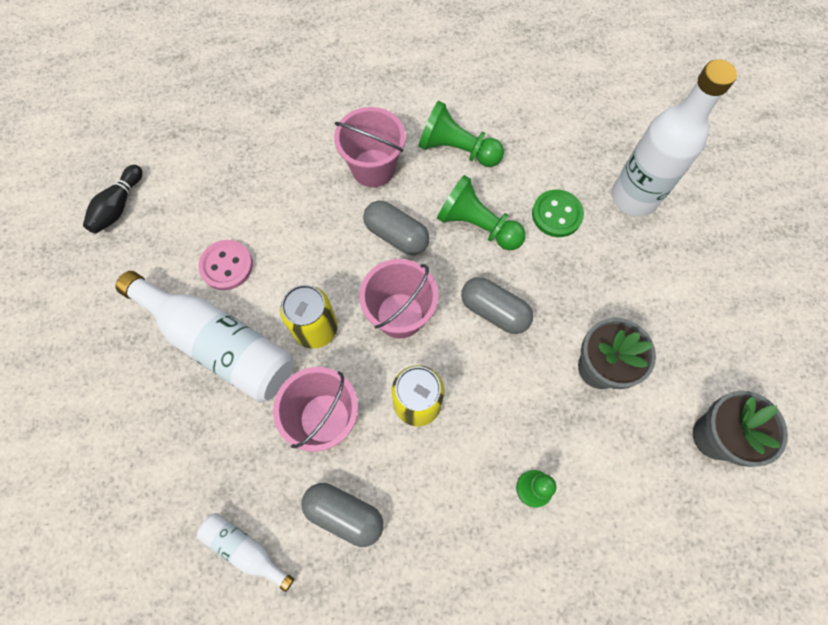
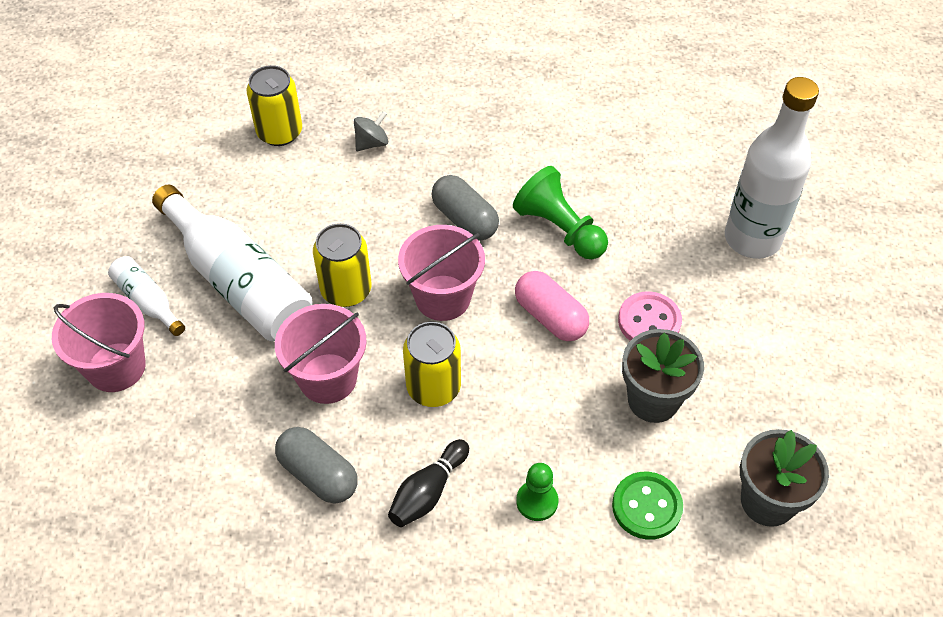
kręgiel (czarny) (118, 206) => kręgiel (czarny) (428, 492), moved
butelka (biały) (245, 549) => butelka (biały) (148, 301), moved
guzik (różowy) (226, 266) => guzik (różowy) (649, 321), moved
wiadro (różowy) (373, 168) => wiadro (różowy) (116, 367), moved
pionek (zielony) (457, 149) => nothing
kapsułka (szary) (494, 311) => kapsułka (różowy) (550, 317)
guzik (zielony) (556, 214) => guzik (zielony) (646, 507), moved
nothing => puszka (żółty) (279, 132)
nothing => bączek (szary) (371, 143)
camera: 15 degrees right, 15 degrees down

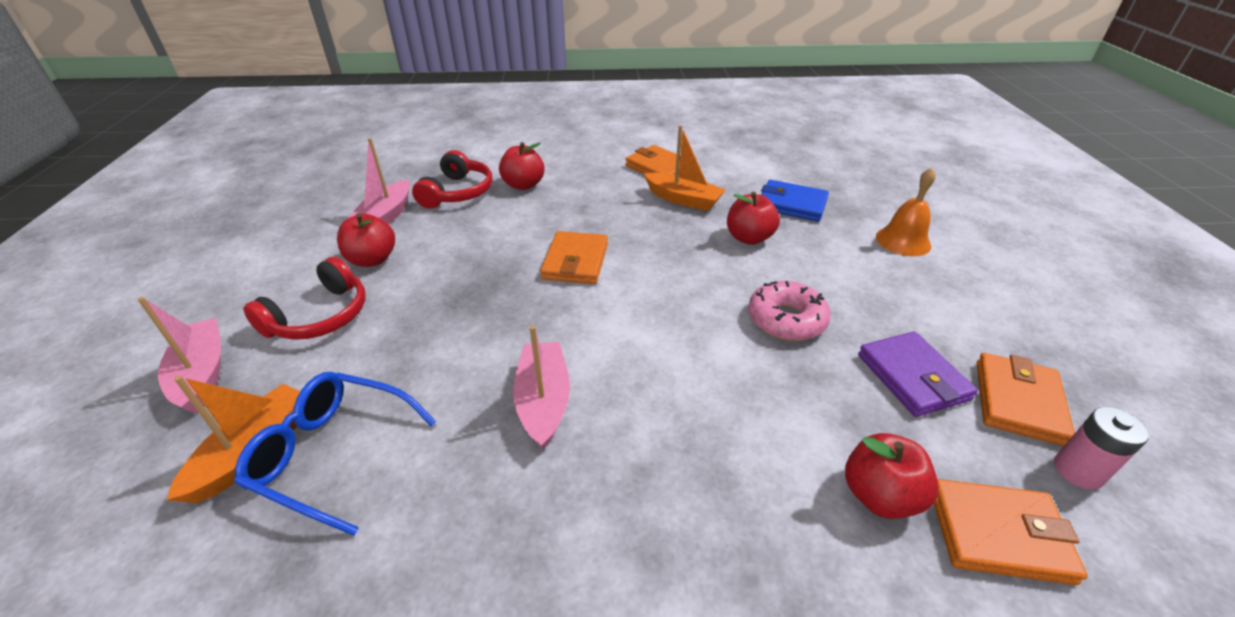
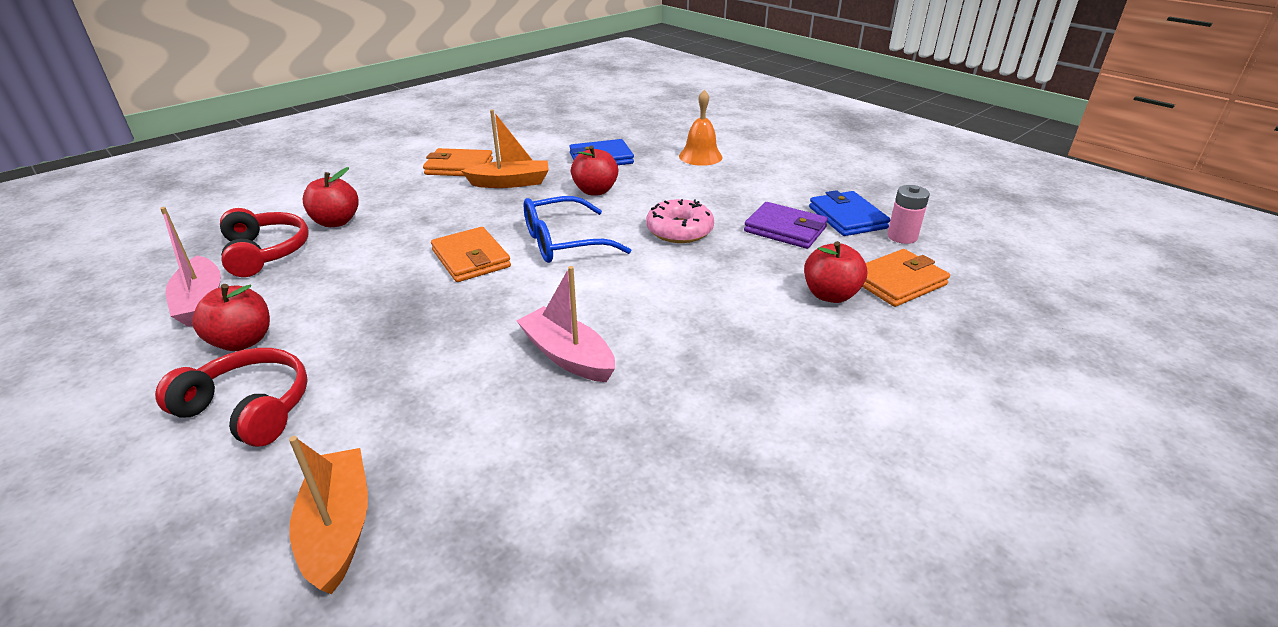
łódka (różowy) (202, 374) => nothing
okulary (niebieski) (333, 454) => okulary (niebieski) (563, 242), moved
słuchawki (czerwony) (320, 316) => słuchawki (czerwony) (249, 408), 60 degrees counterclockwise
portfel (pomarańczowy) (1018, 402) => portfel (niebieski) (847, 218)
camera: 40 degrees left, 5 degrees down

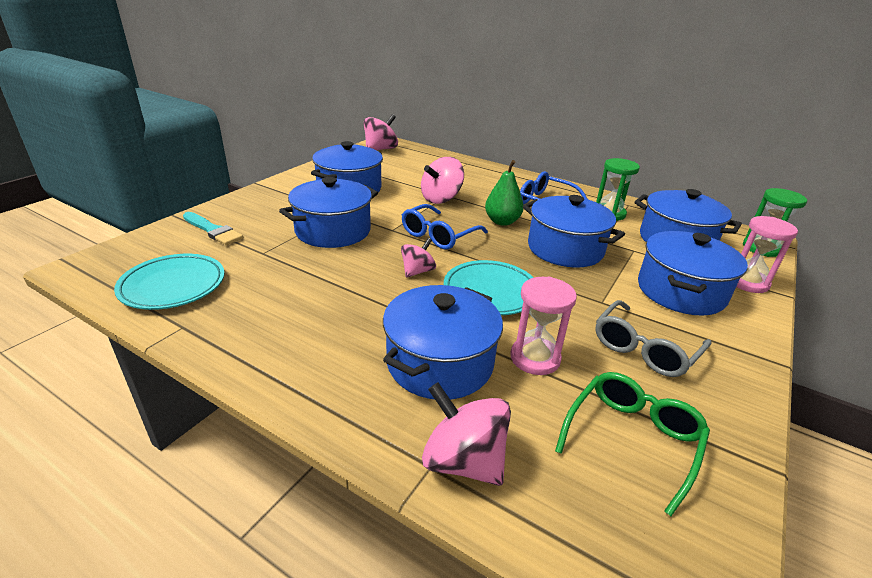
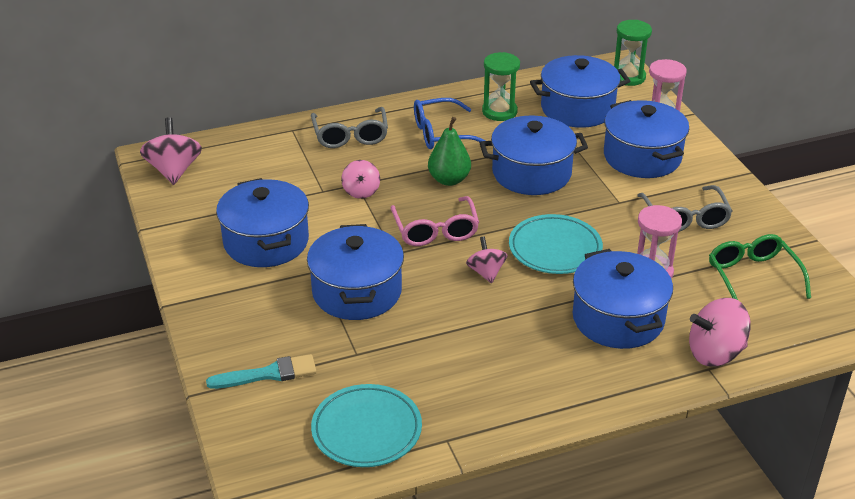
okulary (niebieski) (439, 235) => okulary (różowy) (435, 230)
bączek (różowy) (441, 199) => bączek (różowy) (361, 191), x0.63
nothing => okulary (szary) (350, 135)
camera: 50 degrees left, 5 degrees up

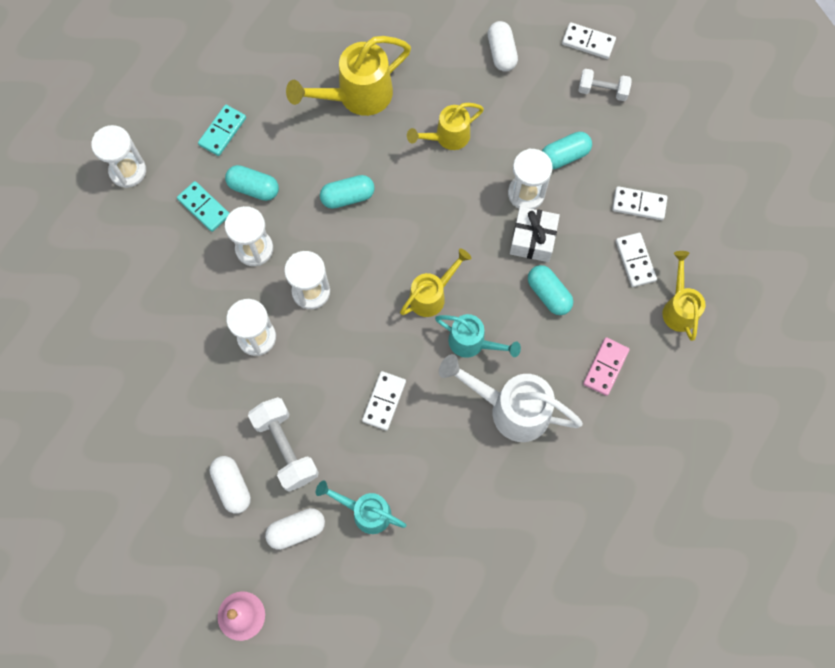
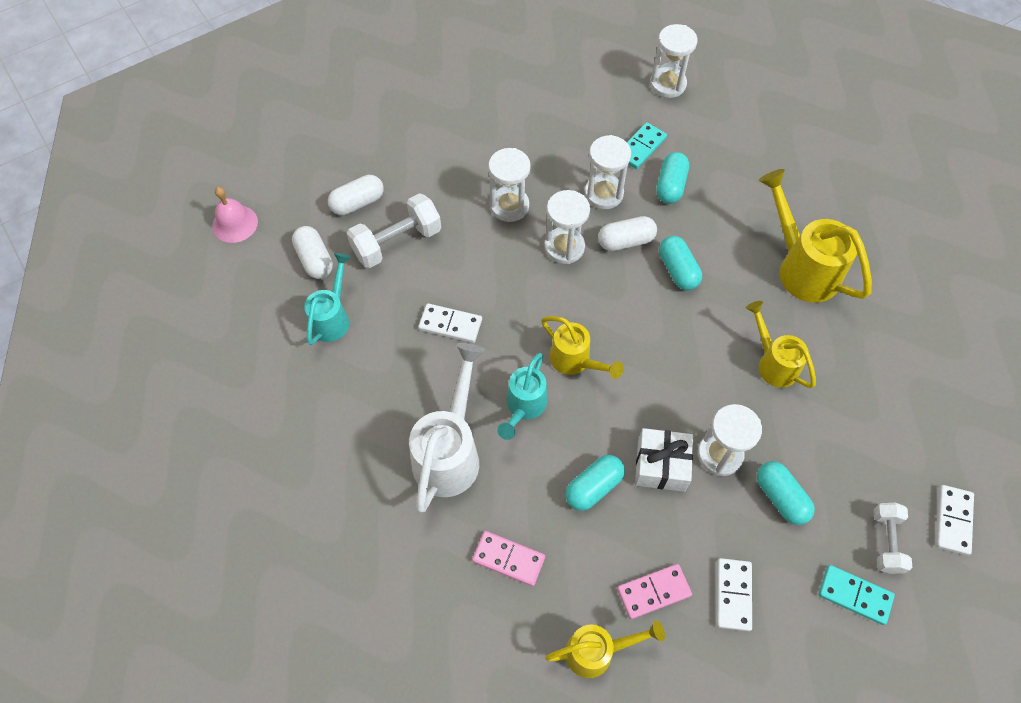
kostka domina (turkusowy) (222, 131) => kostka domina (turkusowy) (854, 595), moved
kapsułka (biały) (501, 53) => kapsułka (biały) (625, 241), moved
kostka domina (biały) (635, 260) => kostka domina (różowy) (653, 592)
camera: 85 degrees right, 10 degrees down

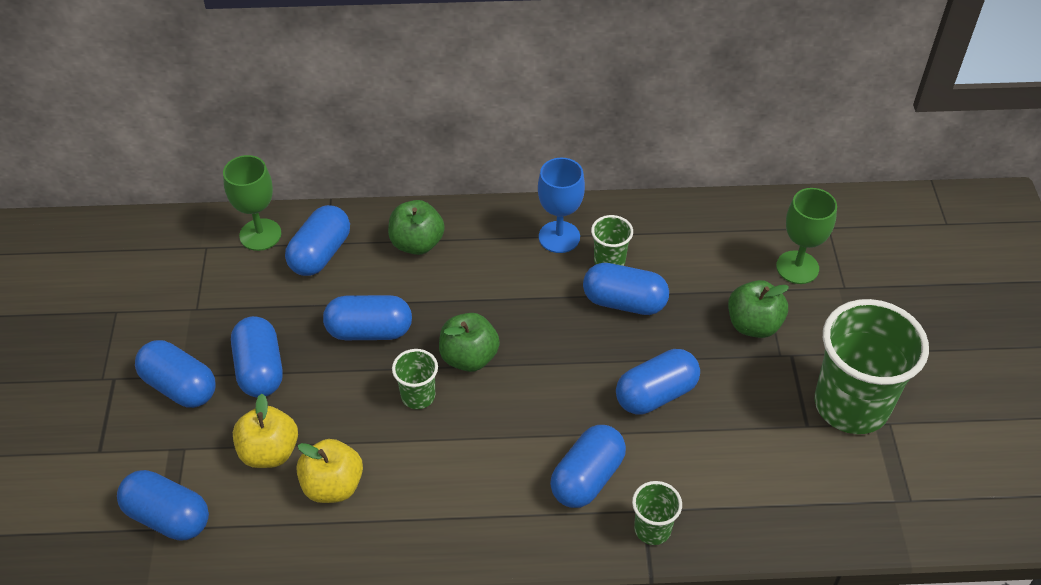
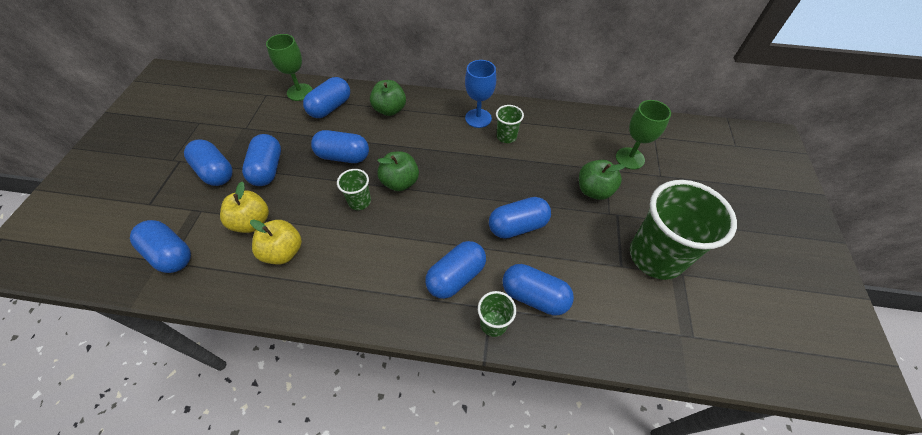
kapsułka (niebieski) (624, 302) => kapsułka (niebieski) (534, 296), moved
camera: 10 degrees right, 5 degrees up

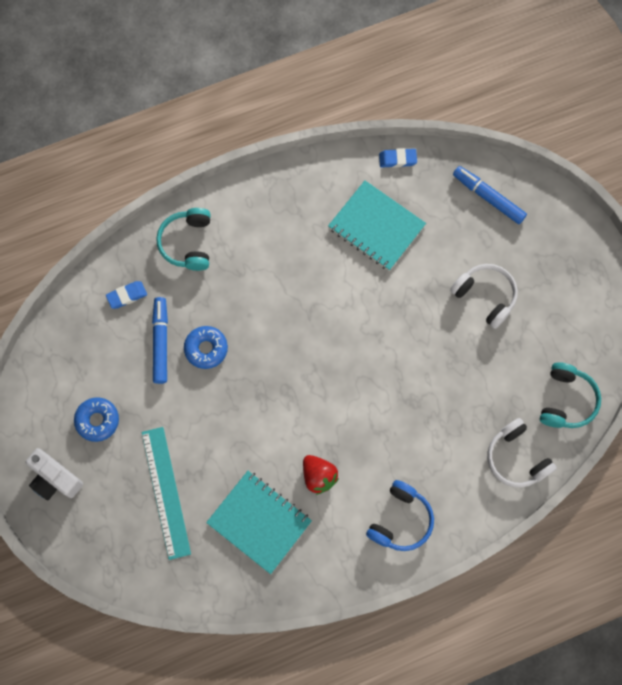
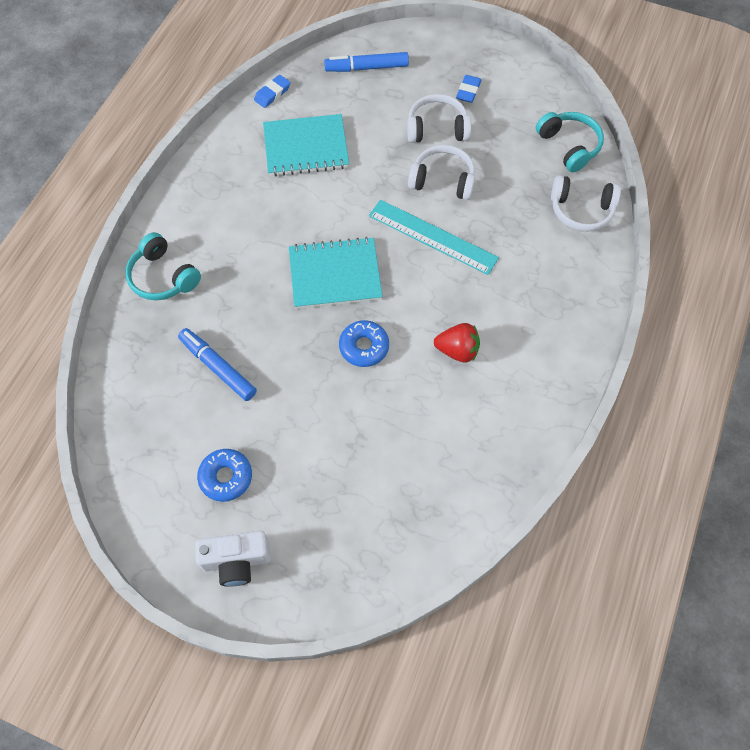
gumka do mazania (niebieski) (127, 296) => gumka do mazania (niebieski) (468, 91), moved
linijka (turkusowy) (166, 492) => linijka (turkusowy) (433, 236), moved
donut (niebieski) (206, 349) => donut (niebieski) (364, 347), moved
zeszyt (turkusowy) (259, 522) => zeszyt (turkusowy) (335, 275), moved
słuchawki (niebieski) (401, 520) => nothing
nothing => słuchawki (biały) (442, 180)
camera: 45 degrees left, 10 degrees down

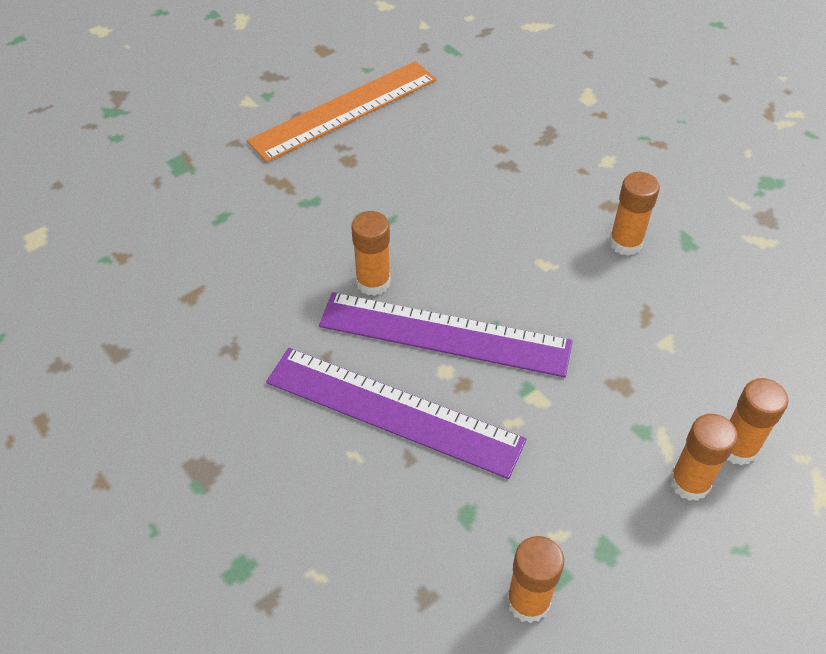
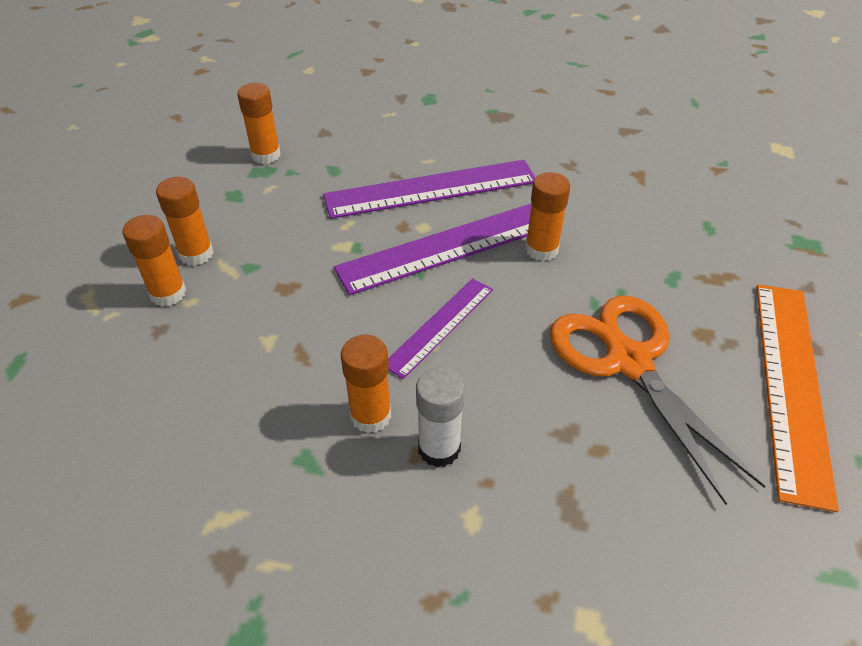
nothing => linijka (fioletowy) (439, 326)
nothing => klej w sztyfcie (biały) (439, 448)
nothing => nożyczki (pomarańczowy) (628, 361)
camera: 140 degrees right, 5 degrees down

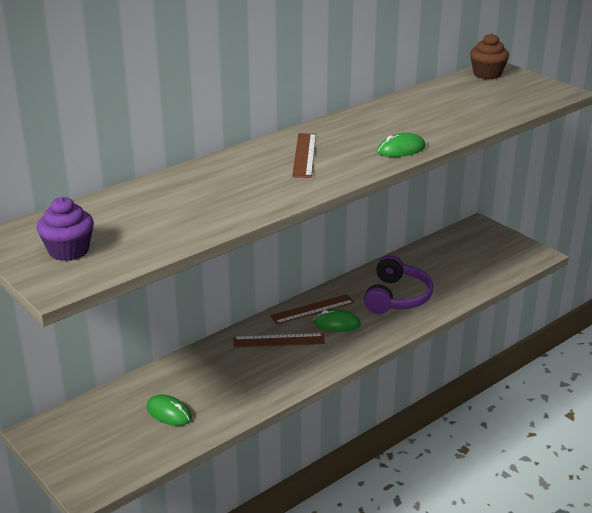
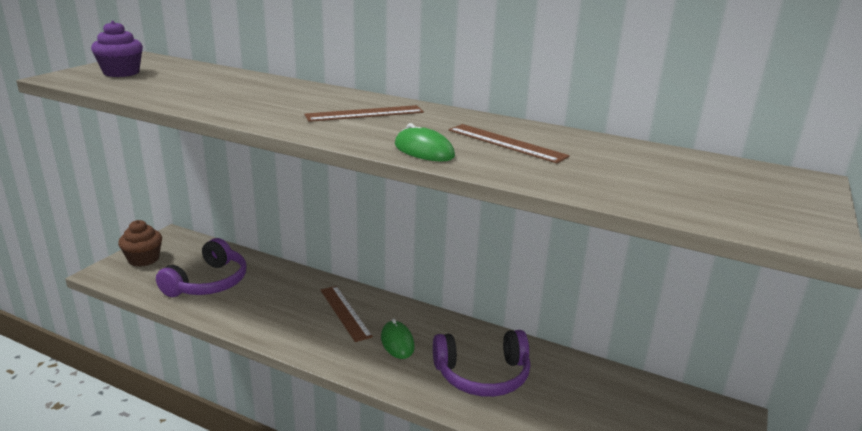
myszka (zielony) (169, 413) => słuchawki (fioletowy) (208, 282)
linijka (brązowy) (312, 309) => linijka (brązowy) (506, 143), moved
muffinka (brązowy) (487, 74) => muffinka (brązowy) (144, 259), moved
camera: 65 degrees right, 5 degrees down

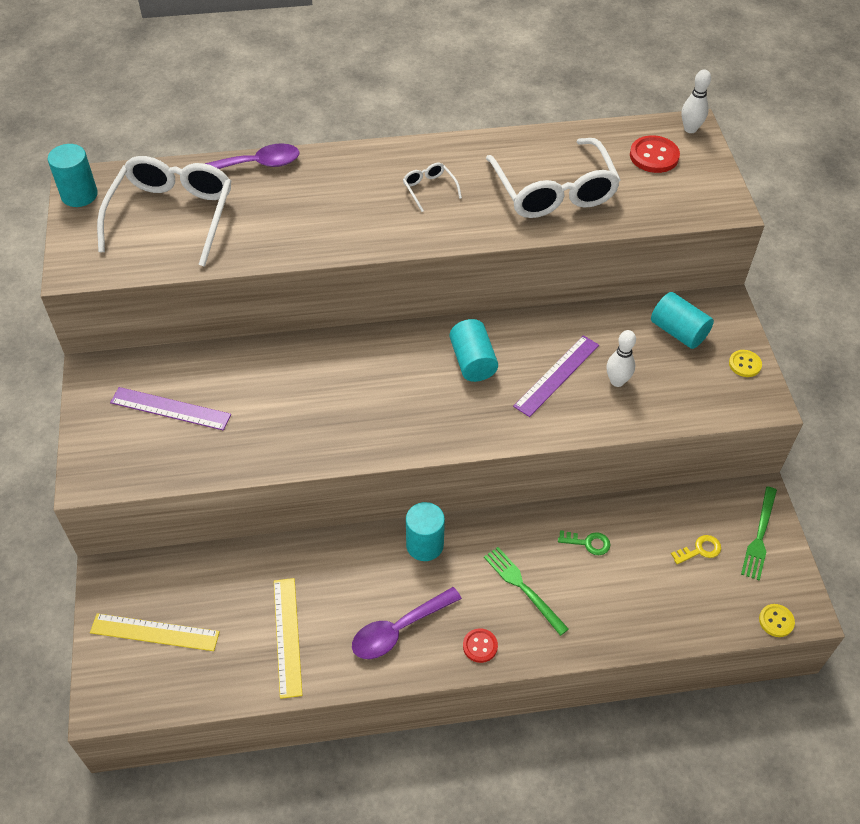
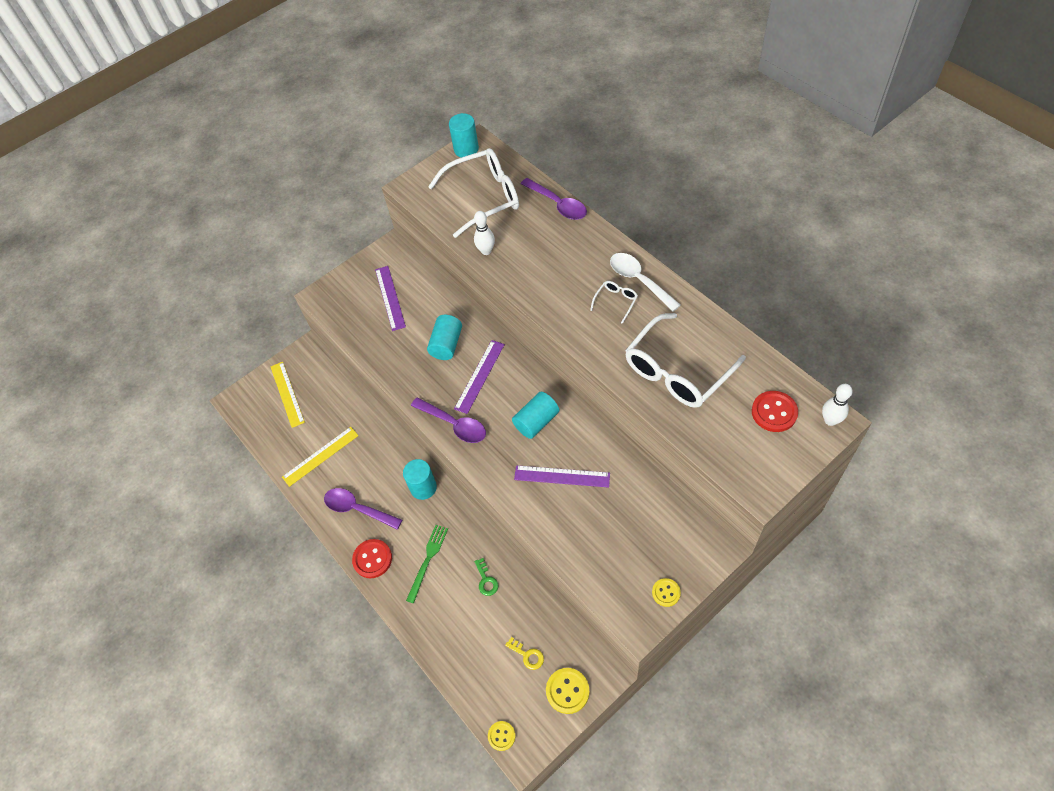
guzik (czerwony) (480, 646) => guzik (czerwony) (372, 559), x1.60
kręgiel (biały) (617, 381) => kręgiel (biały) (486, 251), moved
walec (turkusowy) (678, 332) => walec (turkusowy) (446, 344), moved
widelec (zielony) (759, 535) => guzik (żółty) (567, 691)
nothing => łyżka (fioletowy) (454, 424)
nothing => linijka (fioletowy) (479, 376)
nothing => łyżka (biały) (639, 280)
camera: 65 degrees right, 5 degrees up

